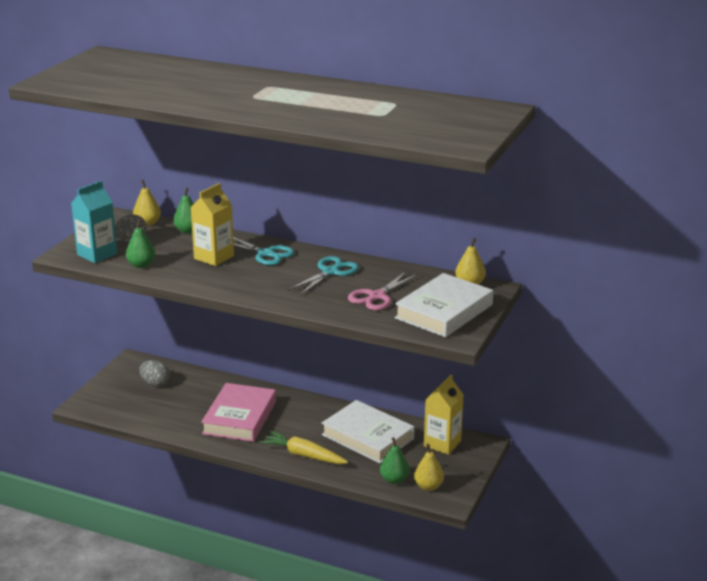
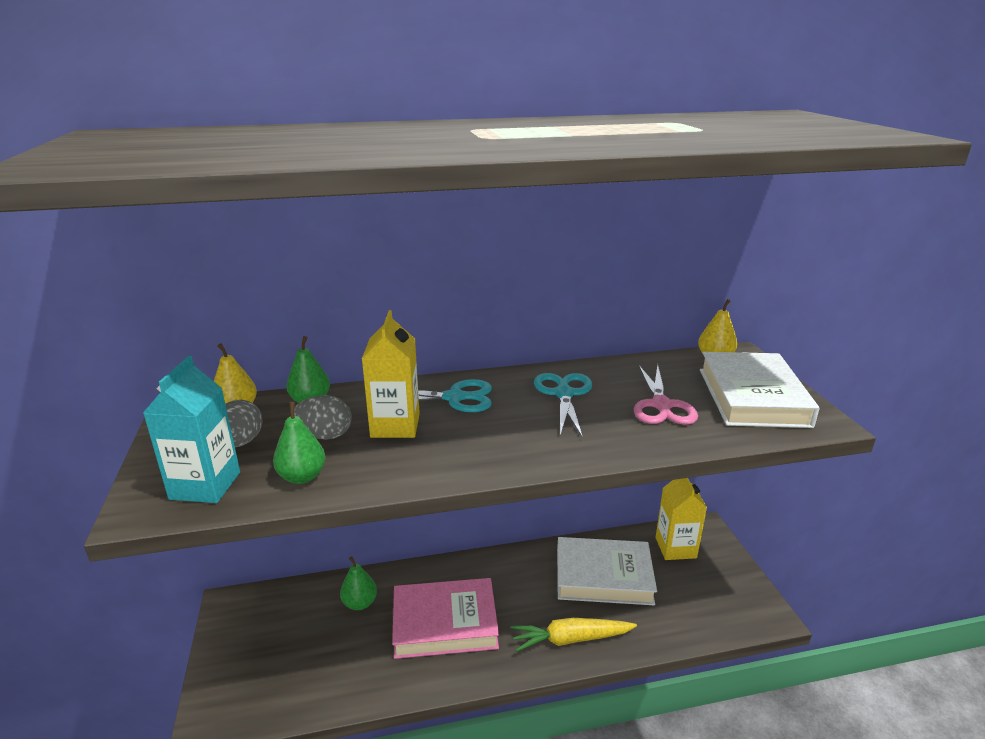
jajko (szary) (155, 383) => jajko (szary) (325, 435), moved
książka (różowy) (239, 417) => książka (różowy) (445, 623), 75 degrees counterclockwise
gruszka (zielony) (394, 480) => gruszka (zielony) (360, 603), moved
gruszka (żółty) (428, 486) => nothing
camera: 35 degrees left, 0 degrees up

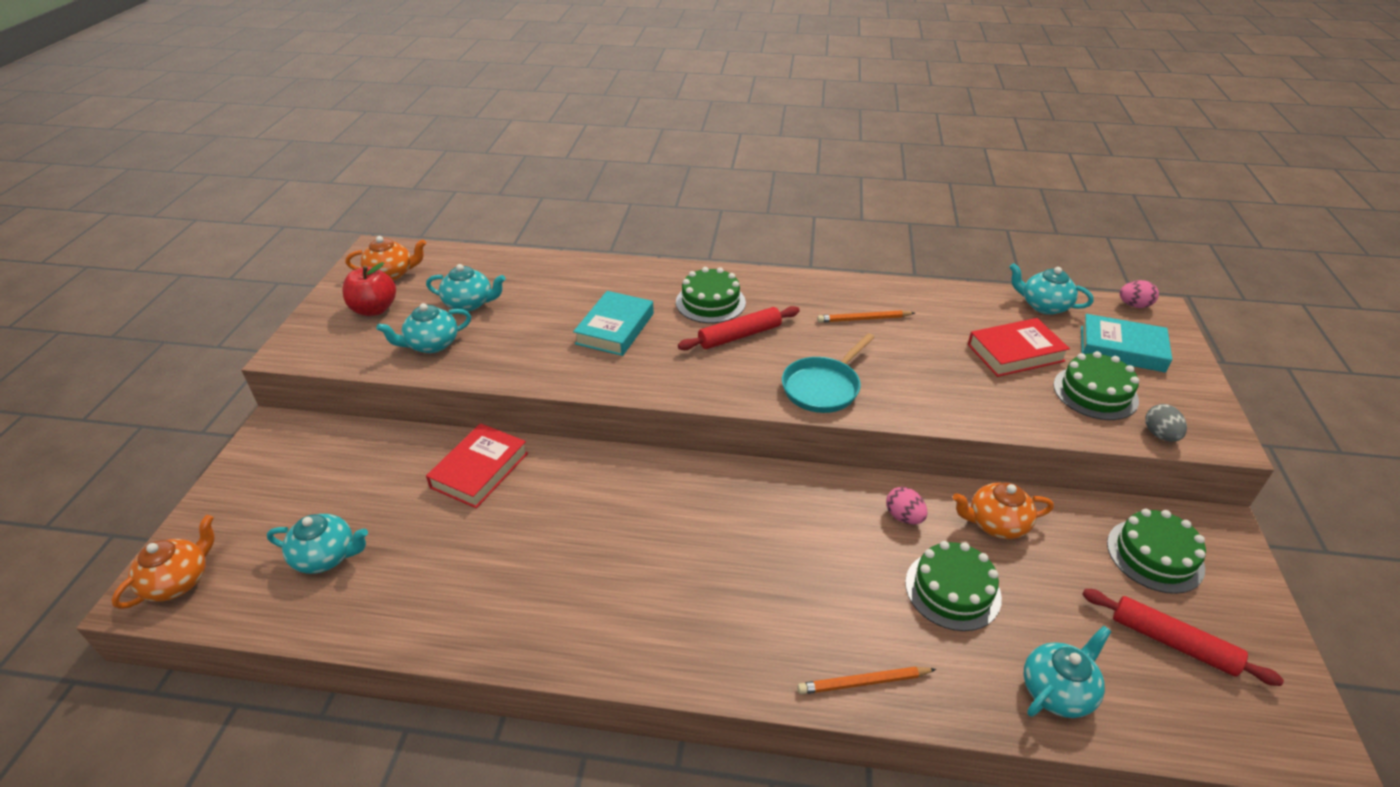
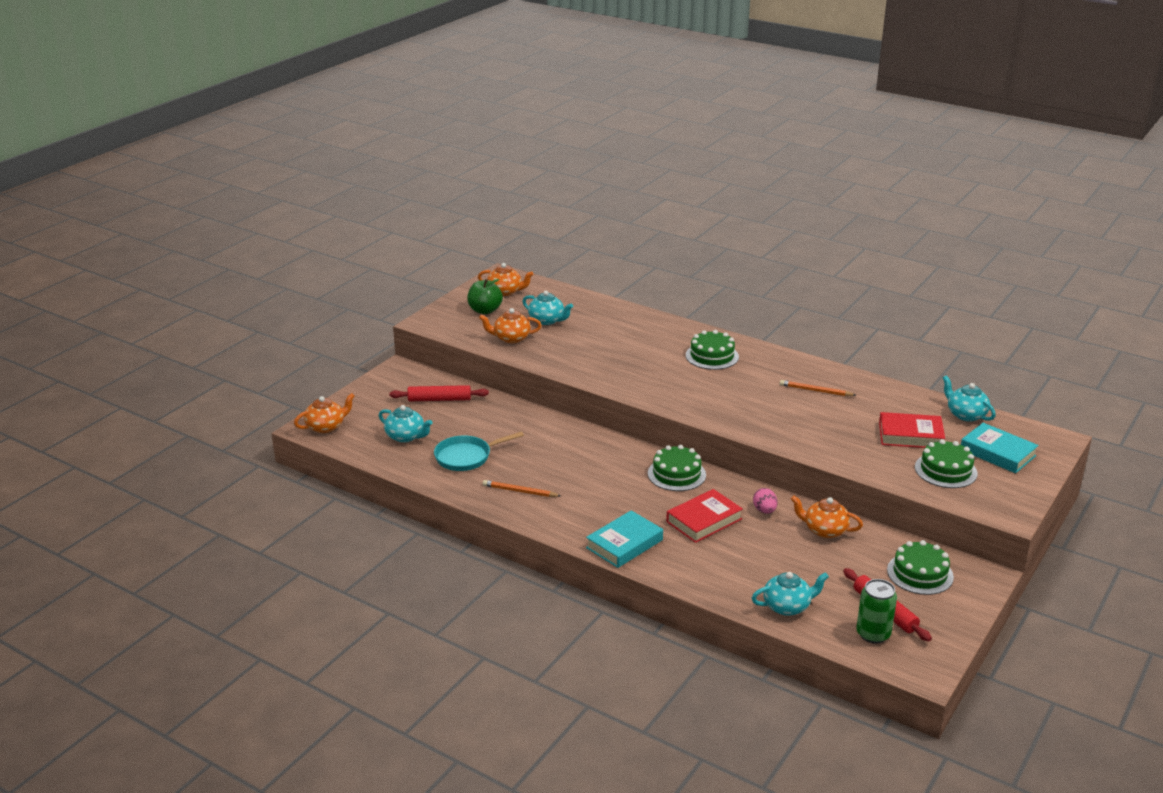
jabłko (czerwony) (374, 309) => jabłko (zielony) (485, 310)
imbryk (turkusowy) (431, 344) => imbryk (pomarańczowy) (511, 338)
książka (czerwony) (479, 470) => książka (czerwony) (704, 520), moved
książka (turkusowy) (615, 328) => książka (turkusowy) (624, 544), moved
wałek do ciasta (czerwony) (739, 335) => wałek do ciasta (czerwony) (439, 399), moved
patelnia (turkusowy) (823, 387) => patelnia (turkusowy) (466, 457), moved
ołówek (pomarańczowy) (863, 682) => ołówek (pomarańczowy) (520, 491), moved
tort (zielony) (952, 590) => tort (zielony) (676, 474), moved
jajko (różowy) (1134, 305) => nothing
jajko (szary) (1160, 435) => nothing
nothing => puszka (zielony) (873, 634)
camera: 25 degrees right, 10 degrees down

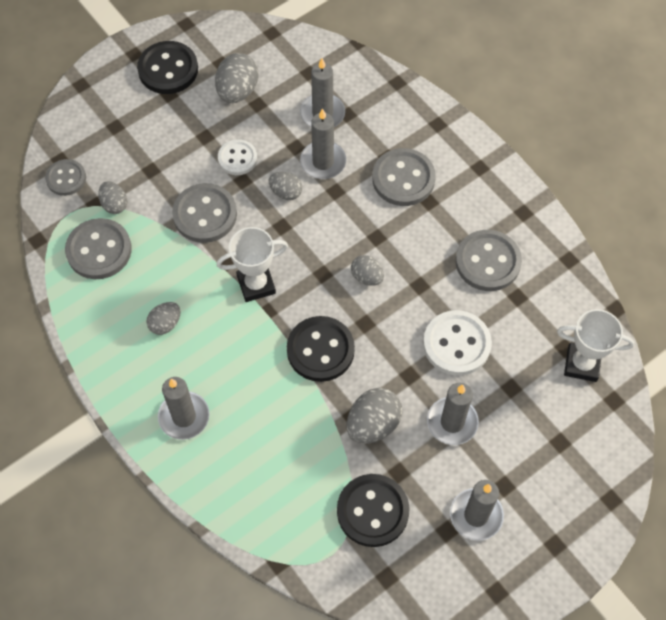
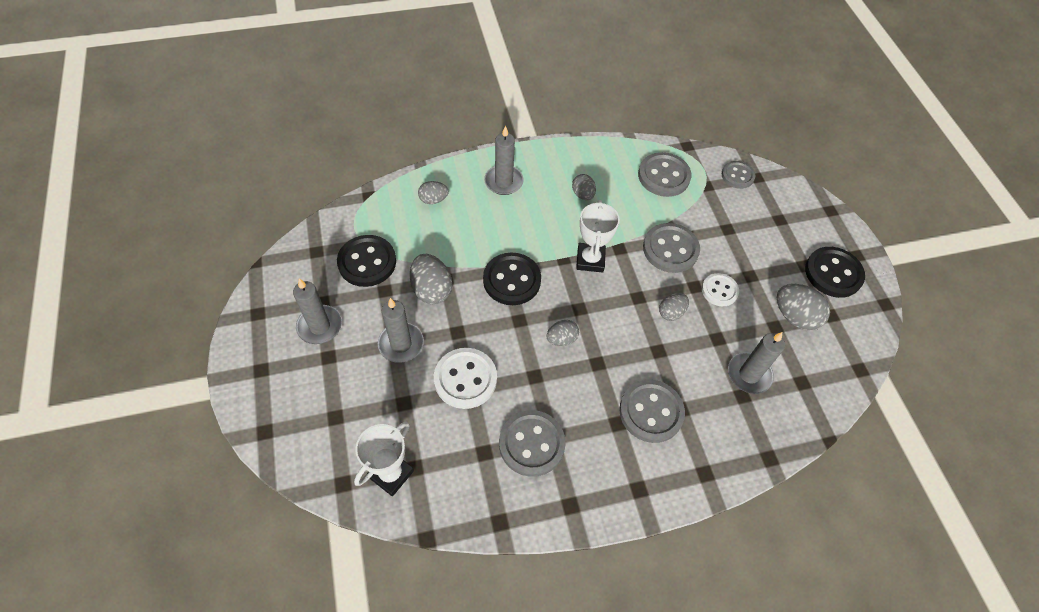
jajko (szary) (114, 204) => jajko (szary) (433, 199), moved
świeca (szary) (323, 162) => nothing
camera: 110 degrees right, 5 degrees down

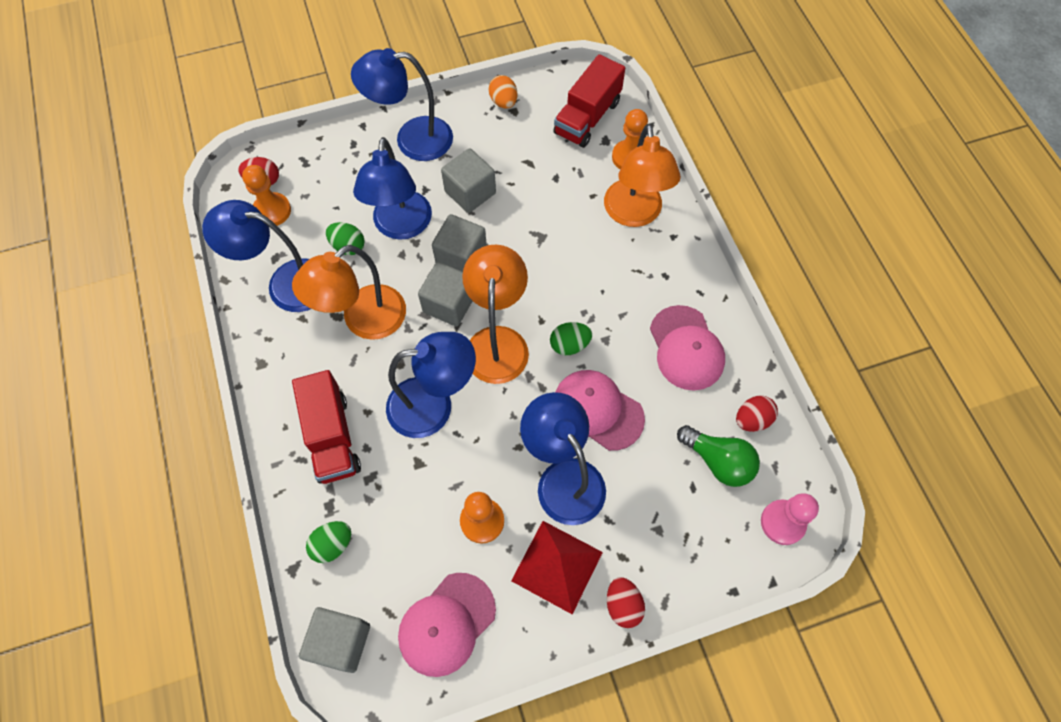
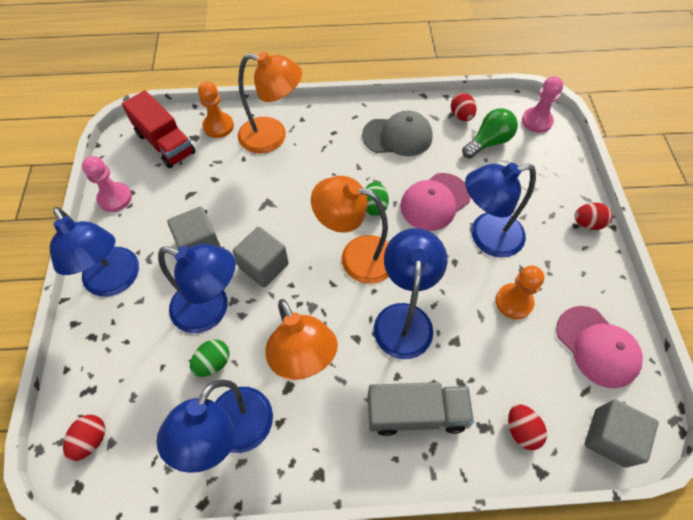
pionek (pomarańczowy) (272, 211) => nothing
ciężarówka (czerwony) (332, 437) => ciężarówka (szary) (416, 413)
jajko (zielony) (332, 545) => jajko (czerwony) (521, 430)
lampka (niebieski) (412, 139) => lampka (niebieski) (116, 281), 45 degrees counterclockwise
sześcian (szary) (449, 304) => nothing
jajko (pomarańczowy) (503, 102) => pionek (różowy) (115, 198)
piramida (czerwony) (557, 566) => nothing
czapka (różowy) (686, 348) => czapka (szary) (397, 136)
camera: 75 degrees left, 5 degrees down

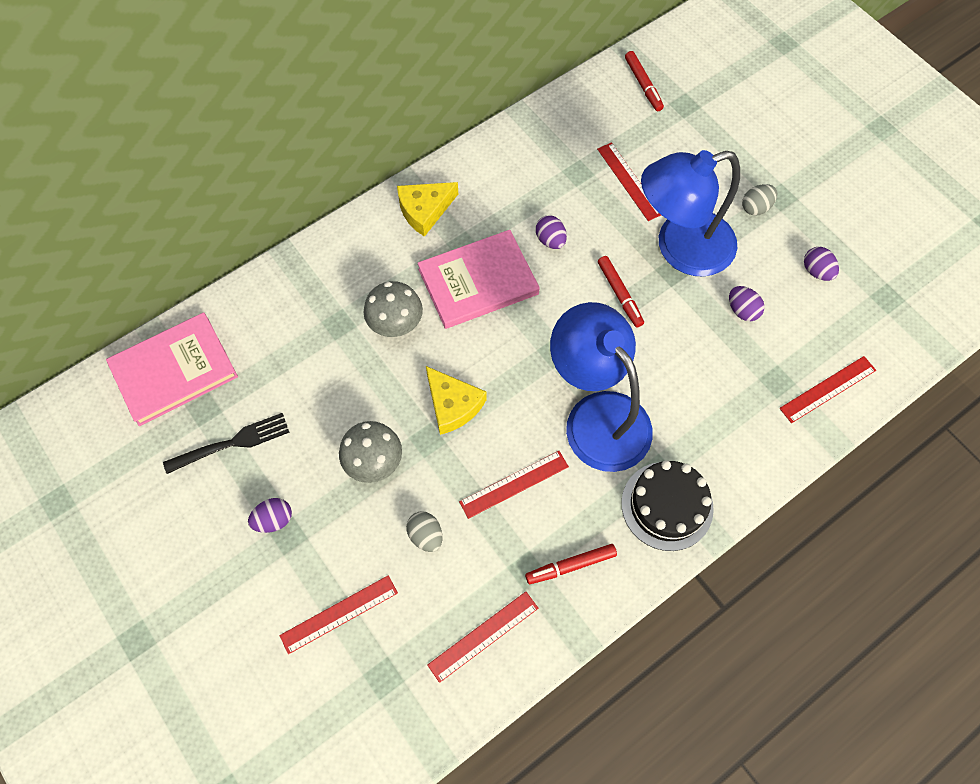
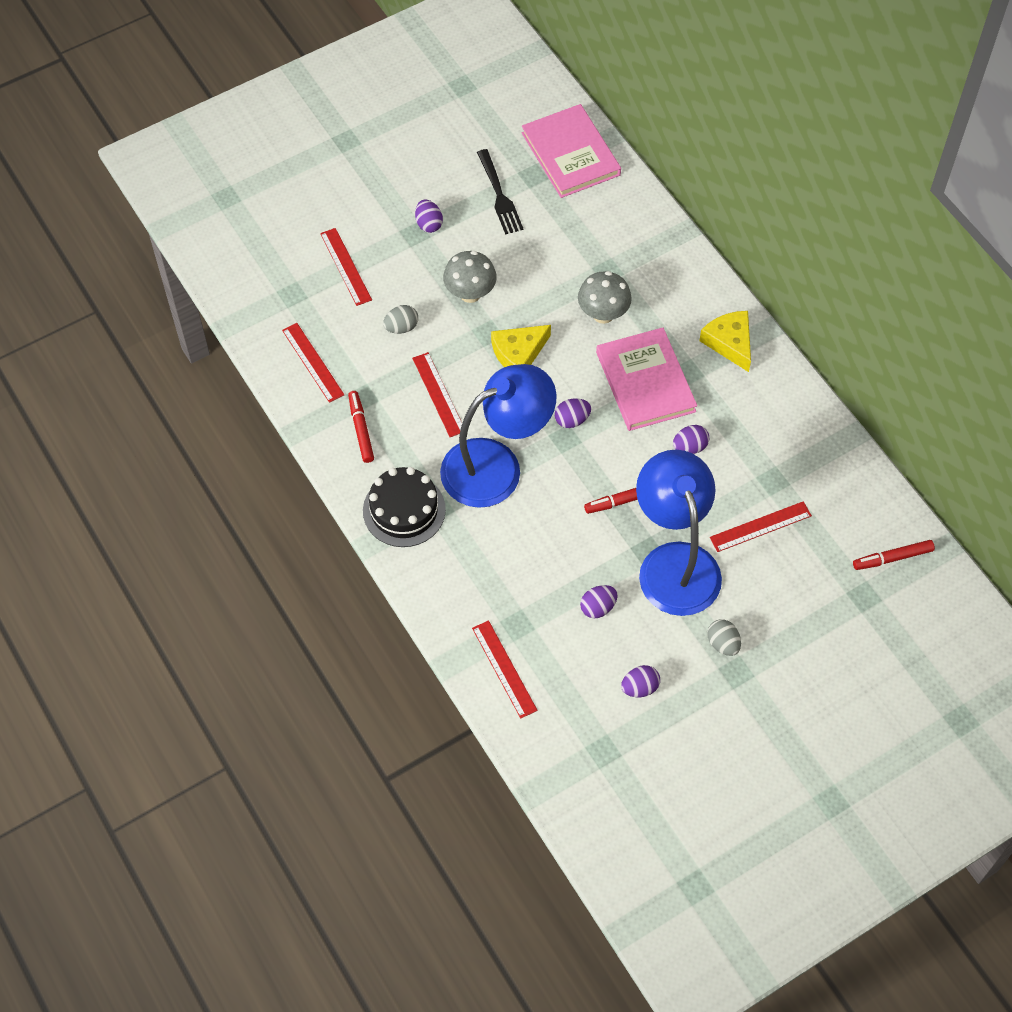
nothing => jajko (fioletowy) (572, 420)
camera: 95 degrees right, 5 degrees down

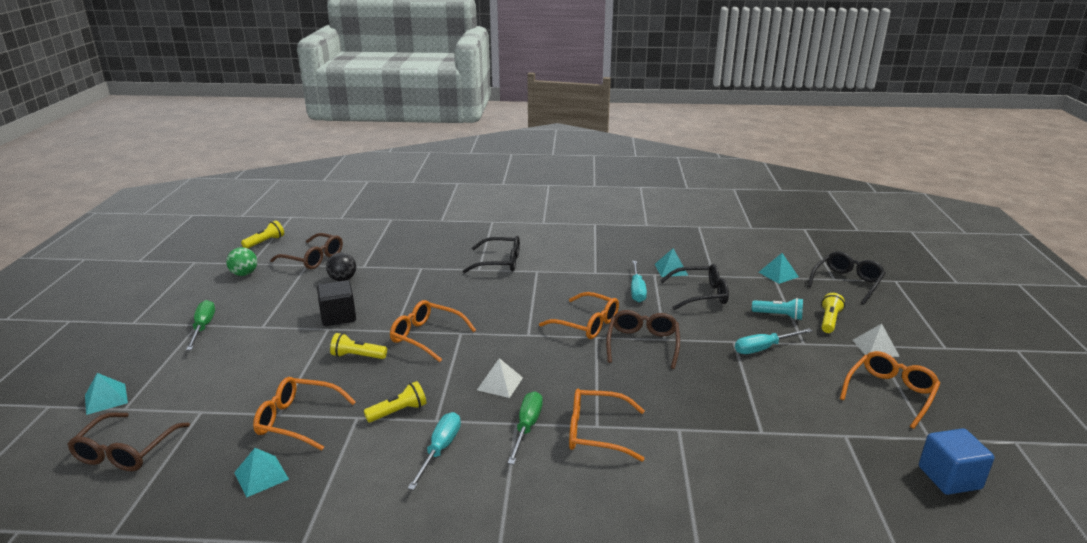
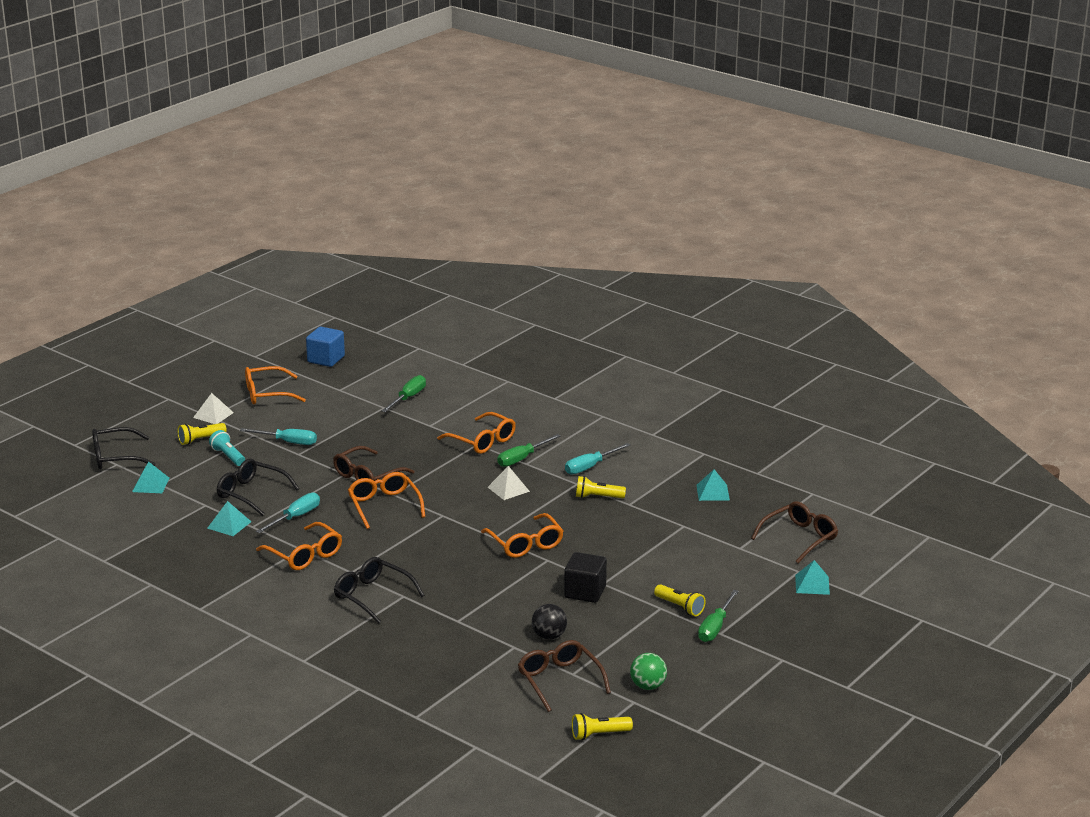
okulary (pomarańczowy) (297, 420) => okulary (pomarańczowy) (305, 555), moved
latarka (żółty) (357, 356) => latarka (żółty) (680, 607), moved
nothing => śrubokręt (zielony) (408, 398)
camera: 145 degrees left, 0 degrees up

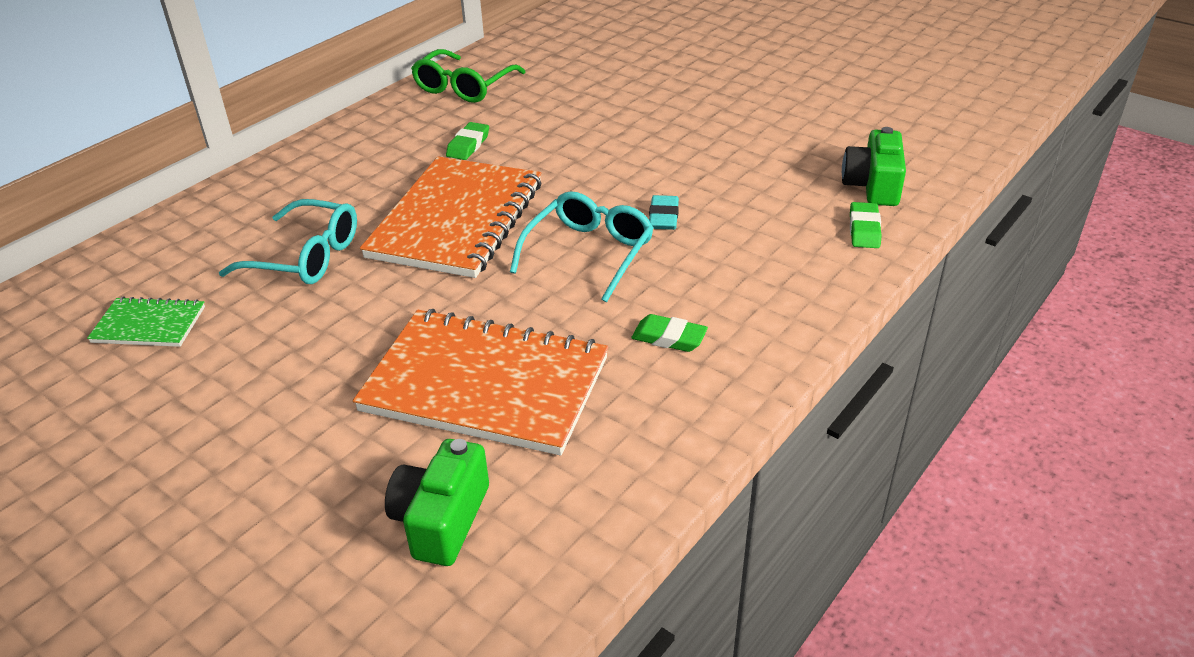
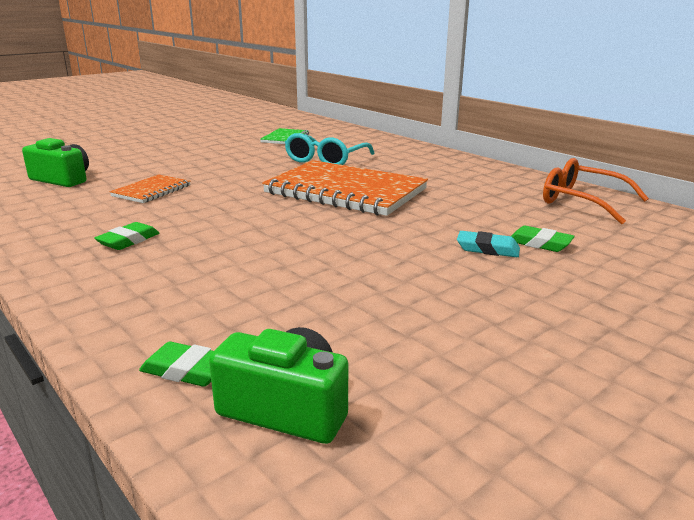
zeszyt (pomarańczowy) (485, 385) => zeszyt (pomarańczowy) (152, 191), x0.47
okulary (zielony) (464, 87) => okulary (pomarańczowy) (582, 201)
gumka do mazania (zielony) (468, 145) => gumka do mazania (zielony) (539, 243), moved
okulary (turkusowy) (589, 253) => nothing
gumka do mazania (turkusowy) (663, 217) => gumka do mazania (turkusowy) (487, 249), moved
camera: 100 degrees right, 15 degrees down

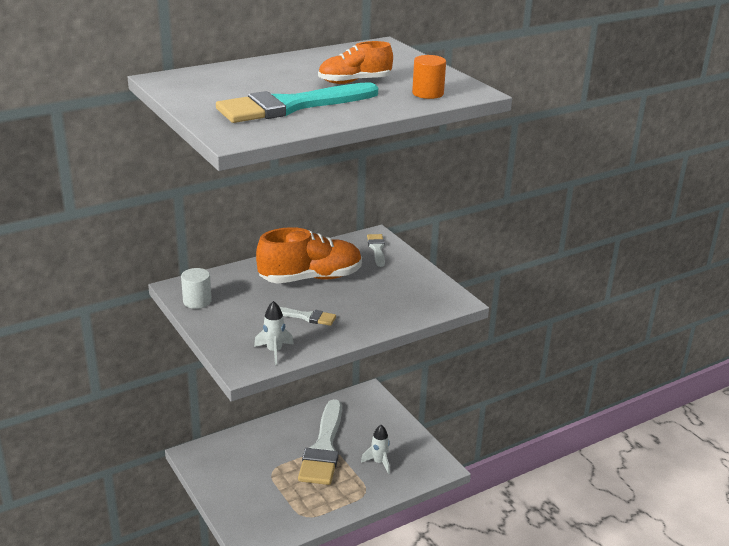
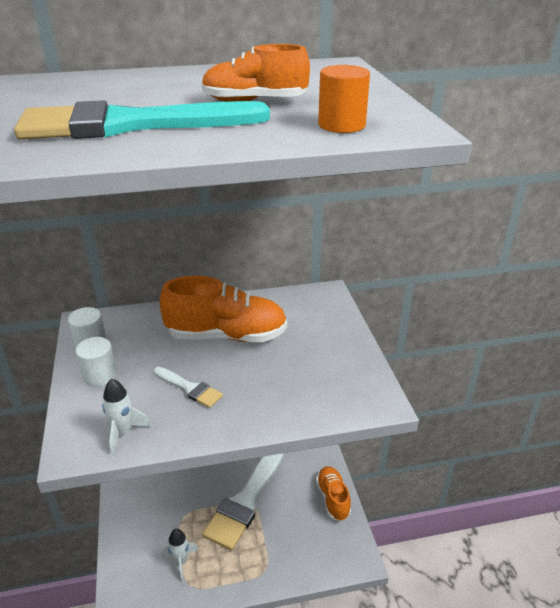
rakieta (biały) (379, 462) => rakieta (biały) (181, 561), moved
pędzel (biały) (377, 249) => nothing
nothing => walec (biały) (99, 375)
nothing => but (pomarańczowy) (333, 499)
camera: 20 degrees right, 5 degrees up

